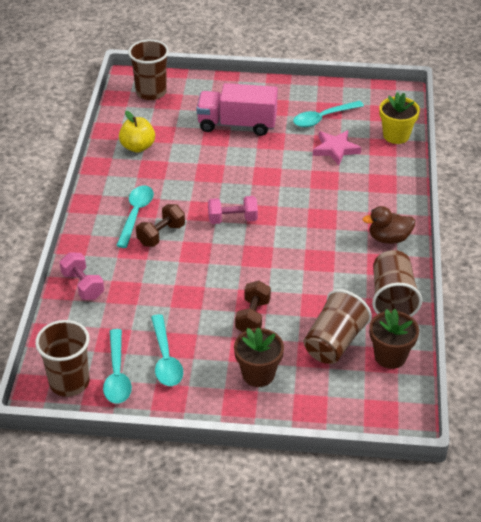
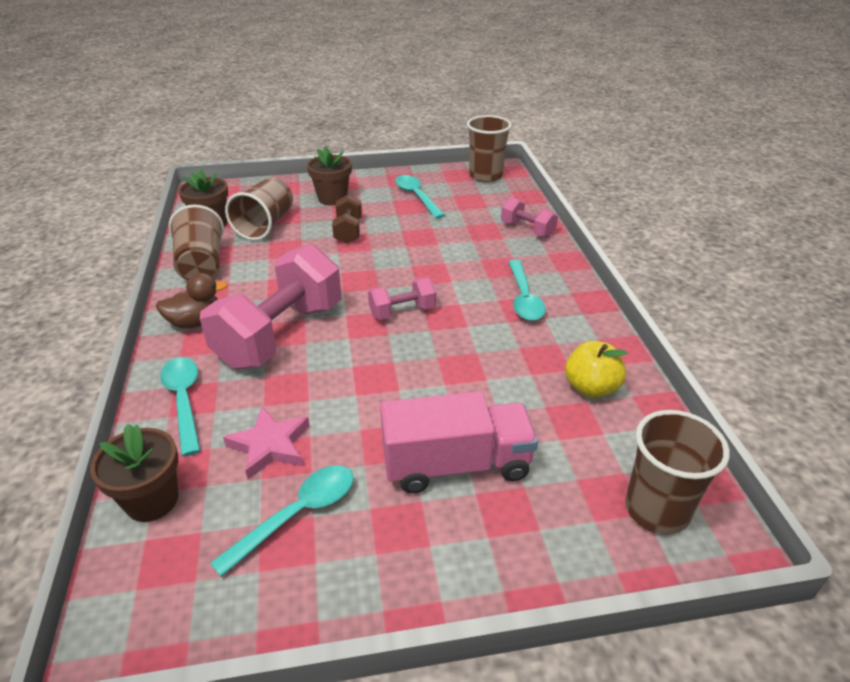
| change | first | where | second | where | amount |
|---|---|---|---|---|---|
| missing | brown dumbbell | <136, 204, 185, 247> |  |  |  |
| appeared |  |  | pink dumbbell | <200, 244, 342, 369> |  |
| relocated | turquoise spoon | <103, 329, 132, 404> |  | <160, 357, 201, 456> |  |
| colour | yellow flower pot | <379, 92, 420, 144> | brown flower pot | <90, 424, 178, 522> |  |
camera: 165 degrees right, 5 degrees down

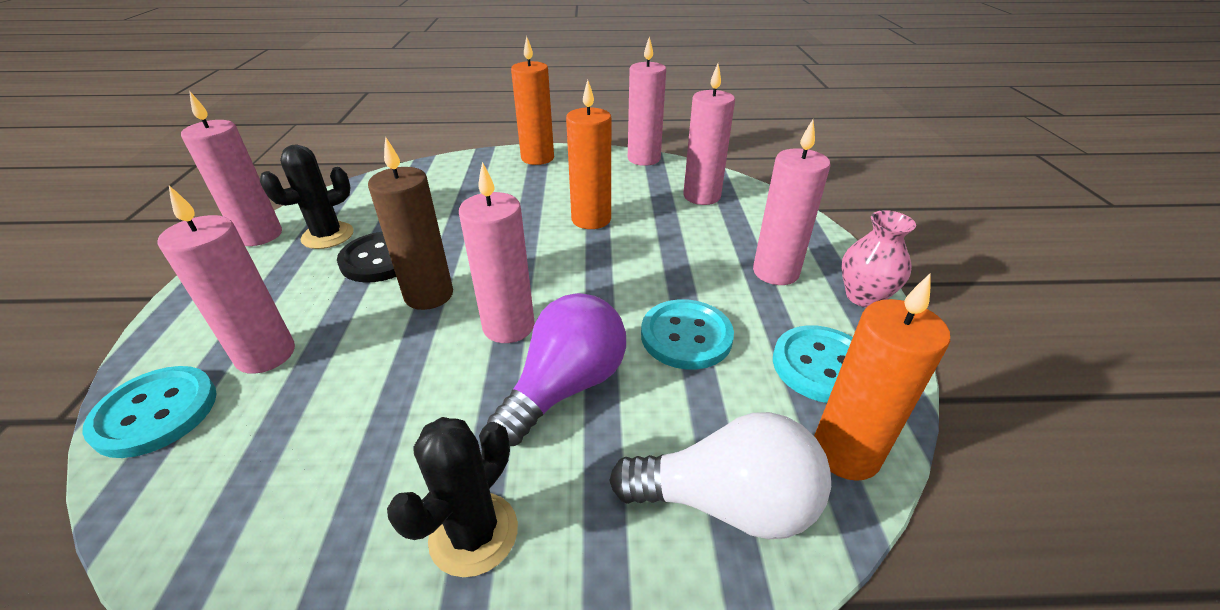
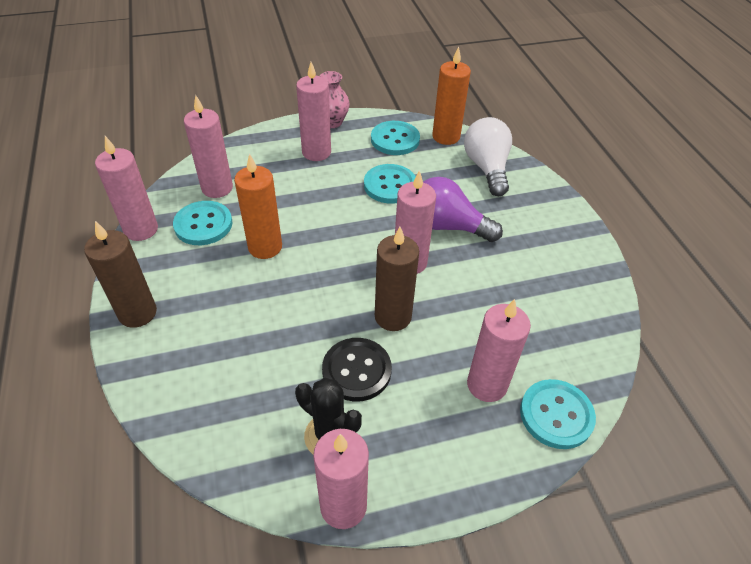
| change | first | where | second | where | amount |
|---|---|---|---|---|---|
| missing | black cactus | <387, 417, 518, 577> |  |  |  |
| appeared |  |  | turquoise button | <173, 201, 232, 245> |  |
| colour | orange candle | <511, 36, 554, 165> | brown candle | <84, 221, 157, 328> |  |
camera: 105 degrees left, 10 degrees up

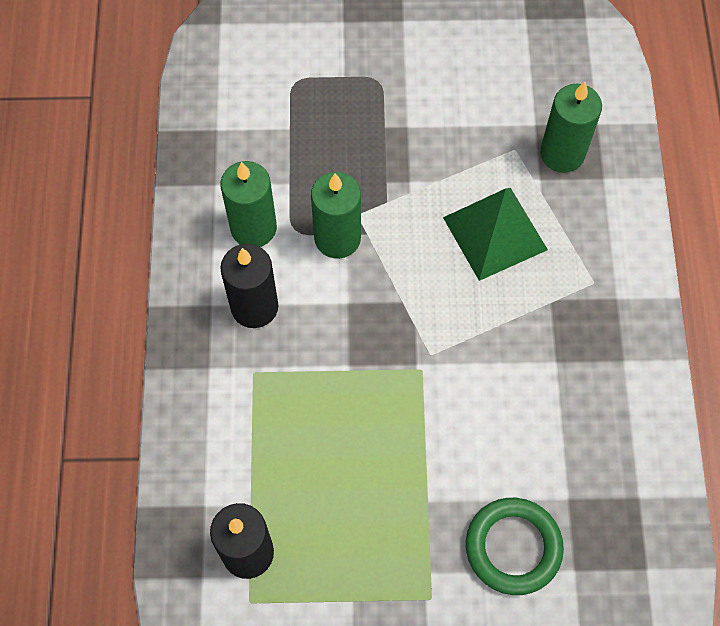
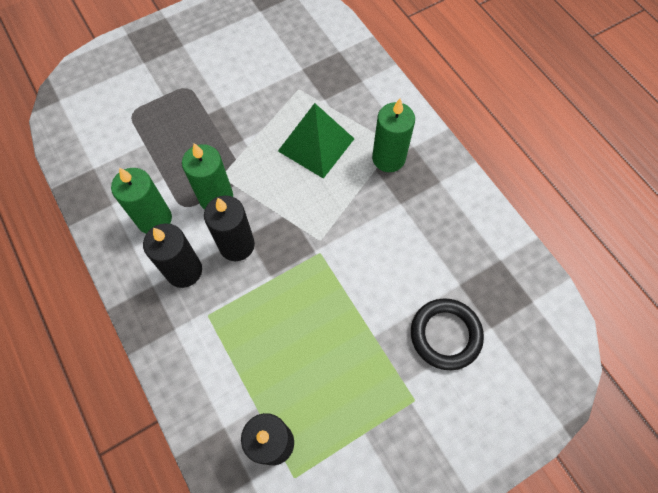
| change | first | where | second | where | amount |
|---|---|---|---|---|---|
| appeared |  |  | black candle | <204, 195, 255, 261> |  |
| relocated | green candle | <540, 82, 602, 173> |  | <372, 98, 415, 172> |  |
| colour | green ring | <466, 498, 564, 595> | black ring | <411, 298, 484, 370> |  |
camera: 30 degrees left, 0 degrees up

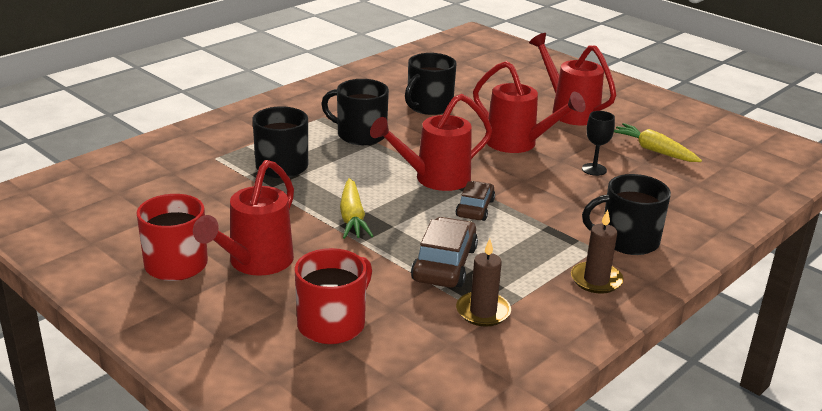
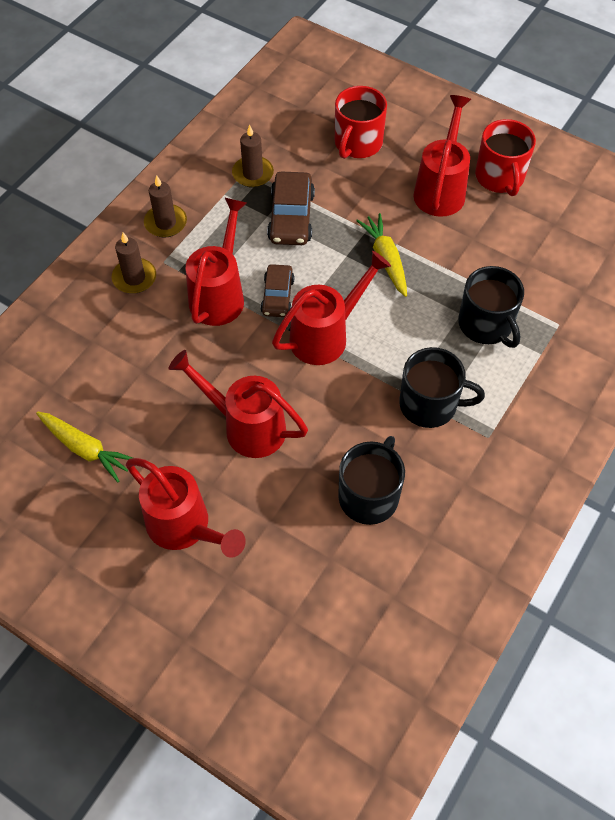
| change | first | where | second | where | amount |
|---|---|---|---|---|---|
| missing | black goblet | <582, 111, 615, 176> |  |  |  |
| appeared |  |  | red watering can | <186, 197, 247, 326> |  |
| exchanged | black mug | <582, 174, 671, 255> | brown candle | <112, 233, 156, 294> |  |
camera: 170 degrees right, 30 degrees up

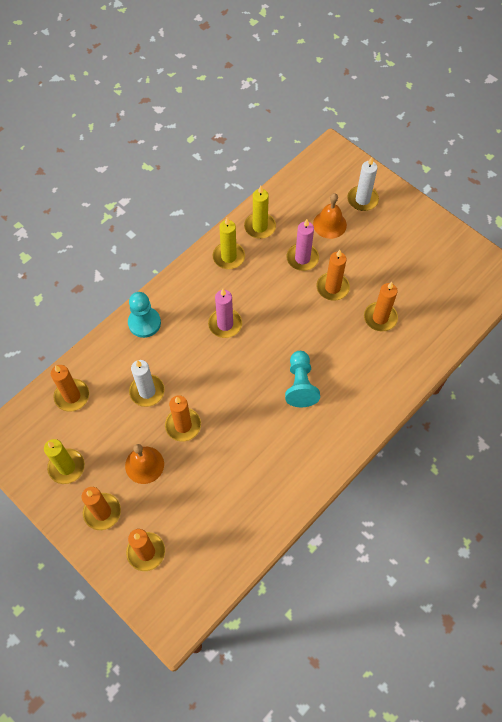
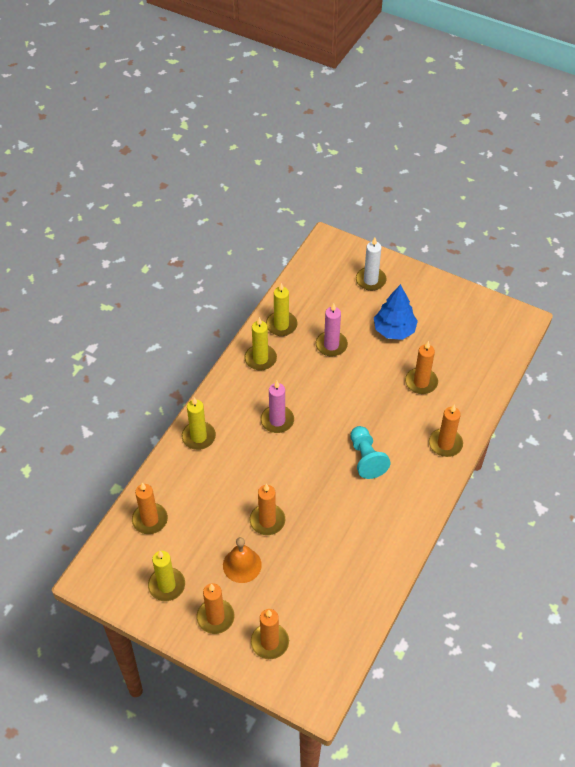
| change | first | where | second | where | amount |
|---|---|---|---|---|---|
| missing | white candle | <129, 360, 165, 407> |  |  |  |
| missing | orange bell | <313, 193, 347, 239> |  |  |  |
| appeared |  |  | blue tree | <374, 284, 418, 340> |  |
| relocated | orange candle | <316, 250, 350, 301> |  | <429, 405, 463, 457> |  |
| exchanged | turquoise pawn | <128, 292, 161, 338> | yellow candle | <182, 398, 216, 450> |  |
camera: 15 degrees left, 10 degrees down

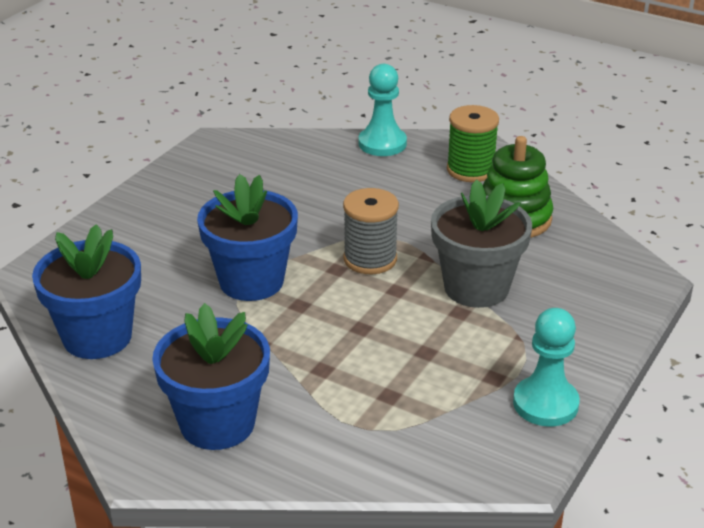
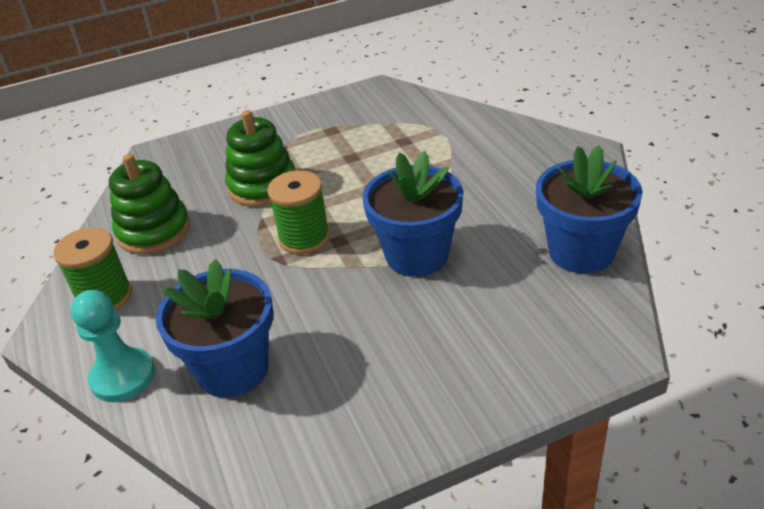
| change | first | where | second | where | amount |
|---|---|---|---|---|---|
| missing | turquoise pawn | <513, 308, 580, 426> |  |  |  |
| relocated | blue flower pot | <152, 303, 270, 450> |  | <156, 259, 273, 398> |  |
| exchanged | grey flower pot | <431, 179, 532, 308> | green stacking toy | <225, 110, 295, 207> |  |
| colour | grey spool | <343, 188, 399, 274> | green spool | <268, 170, 330, 255> |  |
camera: 140 degrees left, 5 degrees up

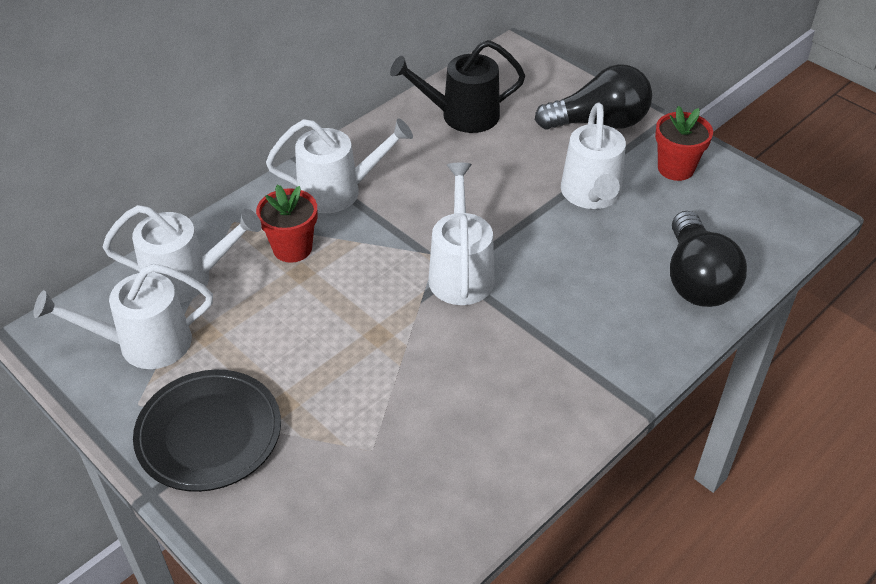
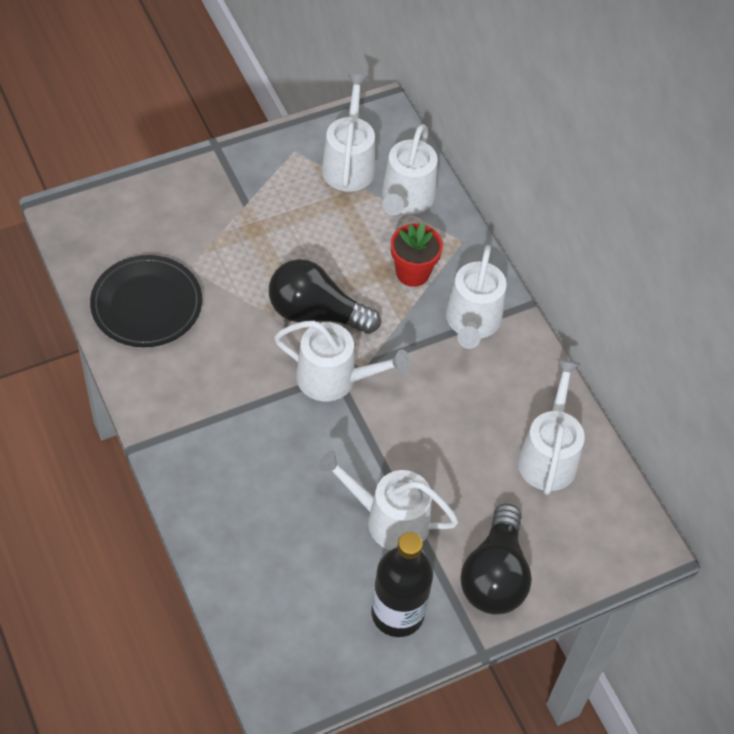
| change | first | where | second | where | amount |
|---|---|---|---|---|---|
| relocated | black plate | <133, 370, 281, 492> |  | <90, 255, 202, 347> |  |
| relocated | black light bulb | <670, 211, 747, 307> |  | <269, 259, 381, 334> |  |
| exchanged | red flower pot | <655, 106, 713, 181> | black bottle | <371, 532, 433, 637> |  |
| colour | black watering can | <390, 40, 525, 133> | white watering can | <518, 359, 585, 495> |  |
camera: 105 degrees right, 10 degrees up

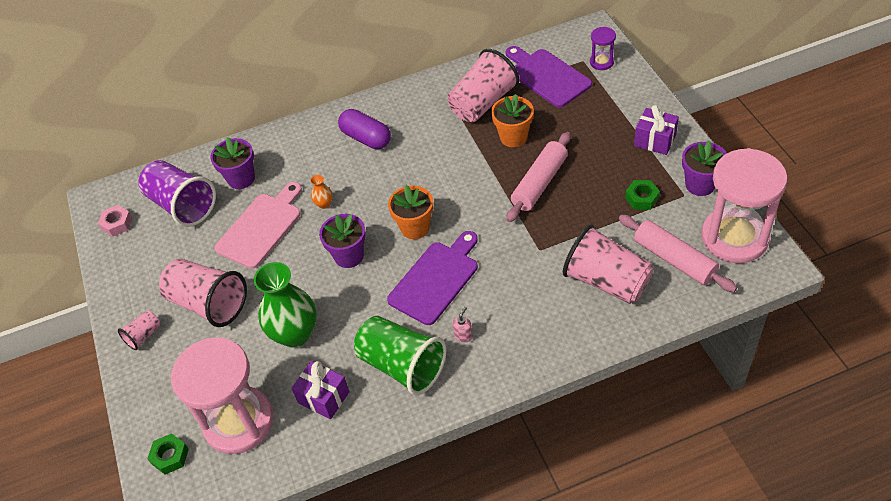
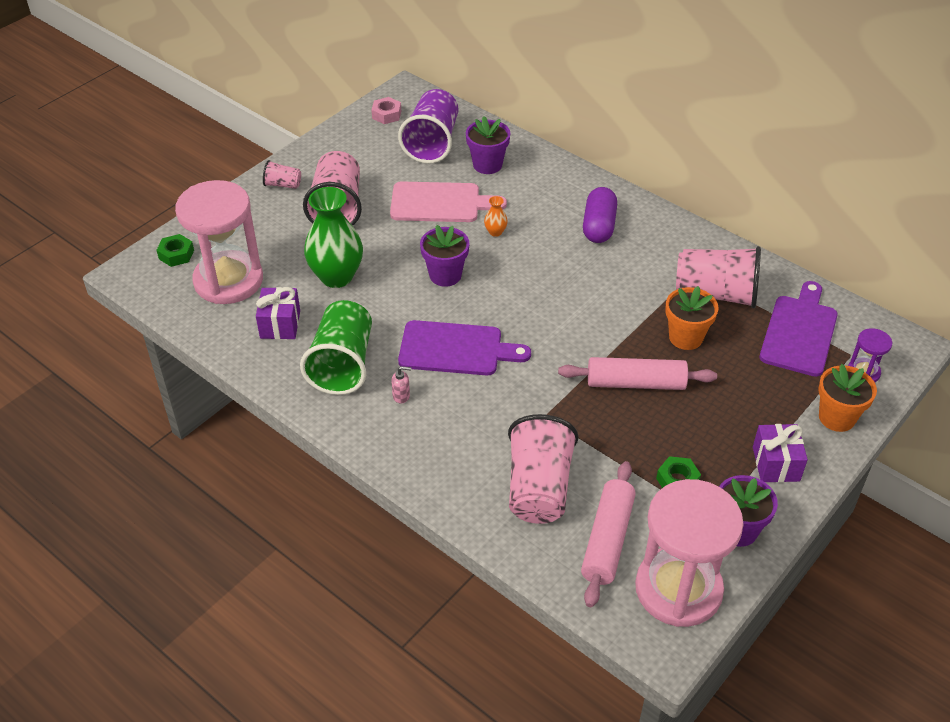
| change | first | where | second | where | amount |
|---|---|---|---|---|---|
| relocated | orange flower pot | <388, 185, 433, 239> |  | <818, 364, 877, 432> |  |
camera: 55 degrees right, 5 degrees down

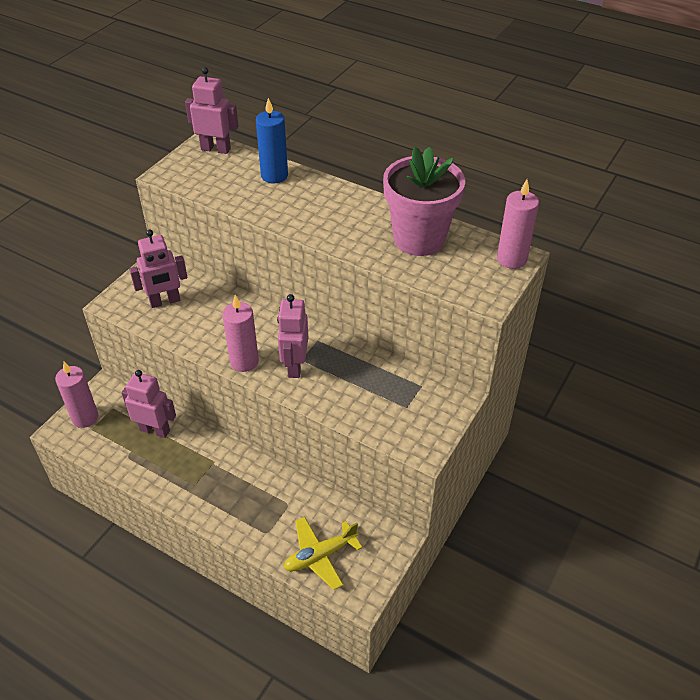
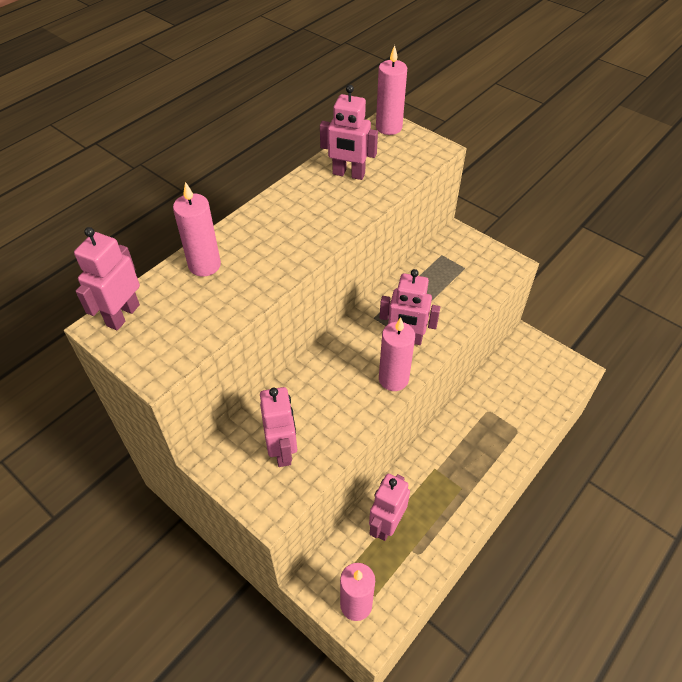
| change | first | where | second | where | amount |
|---|---|---|---|---|---|
| missing | yellow plane | <284, 517, 362, 590> |  |  |  |
| exchanged | pink flower pot | <383, 147, 465, 256> | pink robot | <320, 85, 378, 180> |  |
| colour | blue candle | <256, 98, 288, 183> | pink candle | <173, 182, 221, 276> |  |
camera: 80 degrees left, 5 degrees up

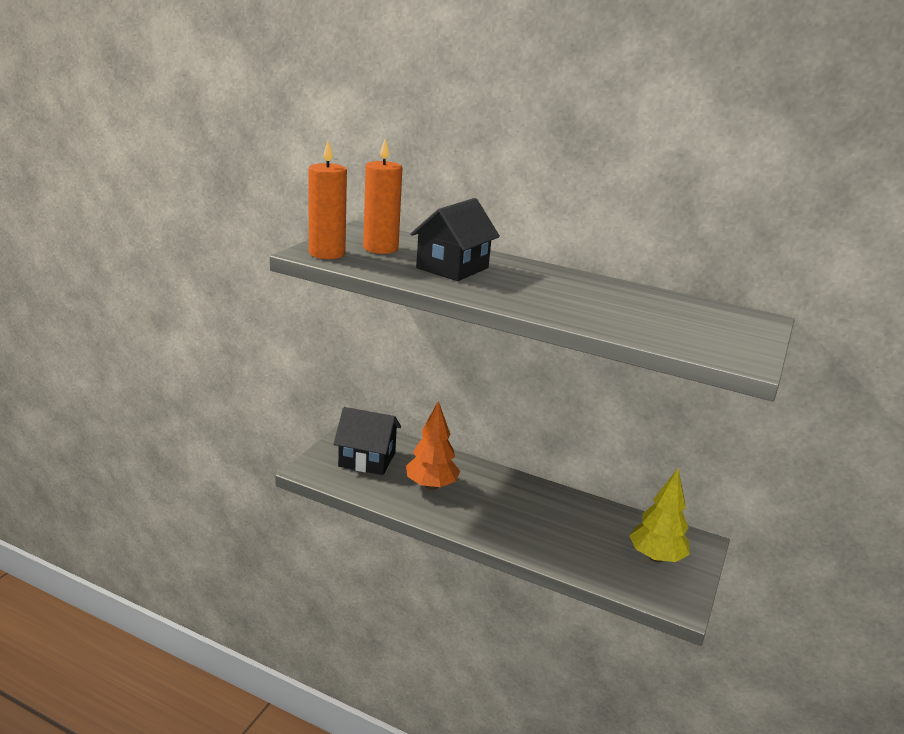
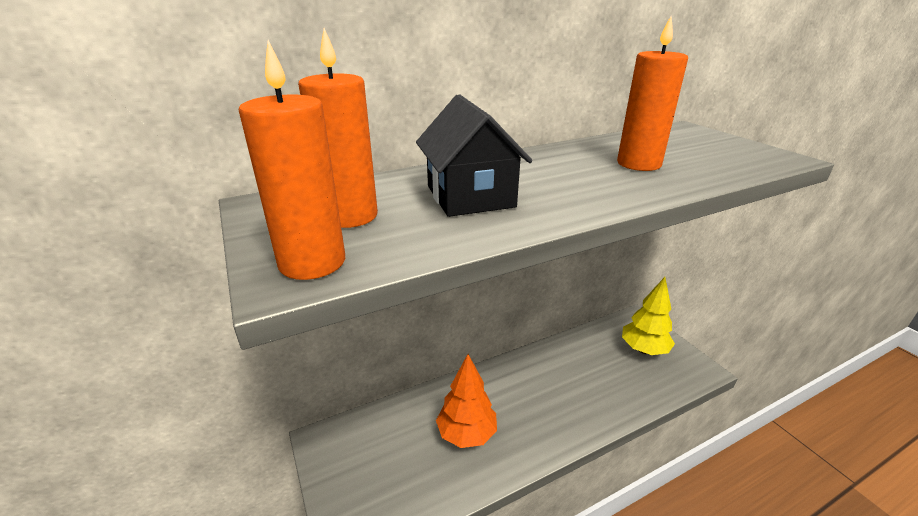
| change | first | where | second | where | amount |
|---|---|---|---|---|---|
| missing | black house | <334, 407, 401, 475> |  |  |  |
| appeared |  |  | orange candle | <617, 16, 688, 171> |  |
camera: 50 degrees left, 5 degrees up

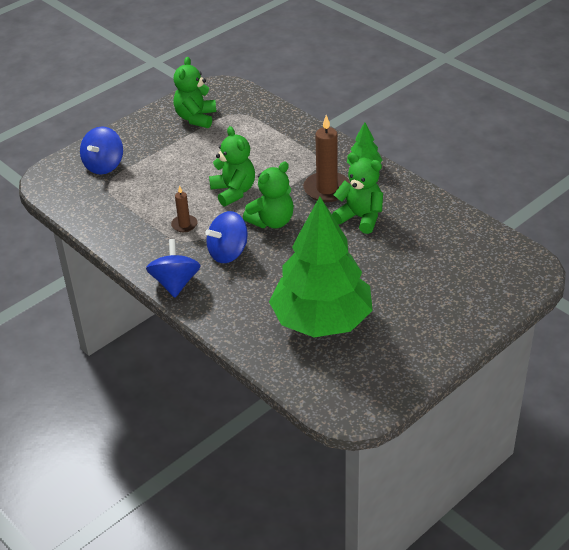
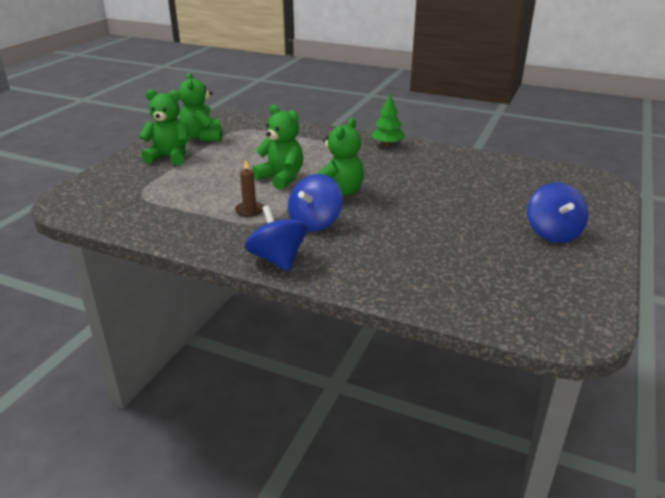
| change | first | where | second | where | amount |
|---|---|---|---|---|---|
| missing | green tree | <269, 197, 373, 337> |  |  |  |
| missing | brown candle | <303, 115, 351, 202> |  |  |  |
| relocated | blue spinning top | <80, 126, 123, 175> |  | <527, 183, 588, 243> |  |
| relocated | green teddy bear | <332, 153, 383, 234> |  | <139, 89, 189, 165> |  |
camera: 25 degrees left, 10 degrees down

